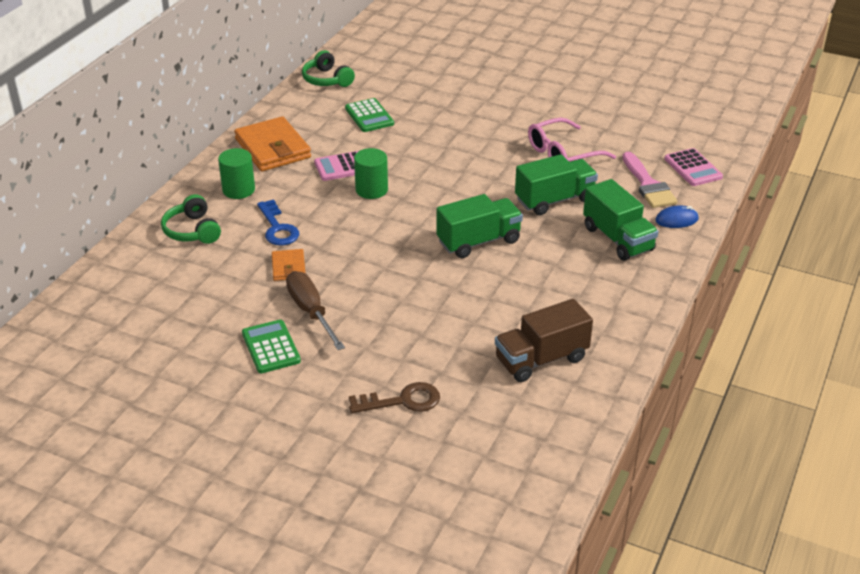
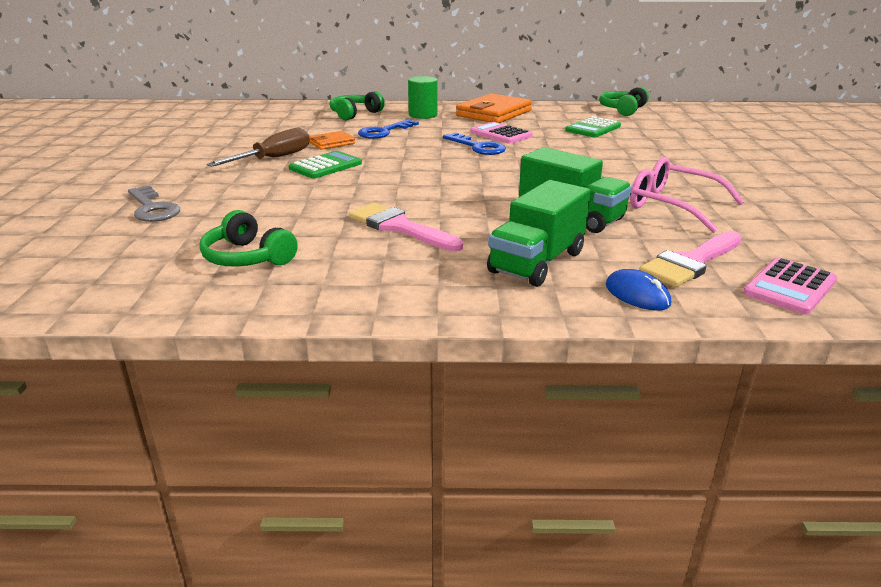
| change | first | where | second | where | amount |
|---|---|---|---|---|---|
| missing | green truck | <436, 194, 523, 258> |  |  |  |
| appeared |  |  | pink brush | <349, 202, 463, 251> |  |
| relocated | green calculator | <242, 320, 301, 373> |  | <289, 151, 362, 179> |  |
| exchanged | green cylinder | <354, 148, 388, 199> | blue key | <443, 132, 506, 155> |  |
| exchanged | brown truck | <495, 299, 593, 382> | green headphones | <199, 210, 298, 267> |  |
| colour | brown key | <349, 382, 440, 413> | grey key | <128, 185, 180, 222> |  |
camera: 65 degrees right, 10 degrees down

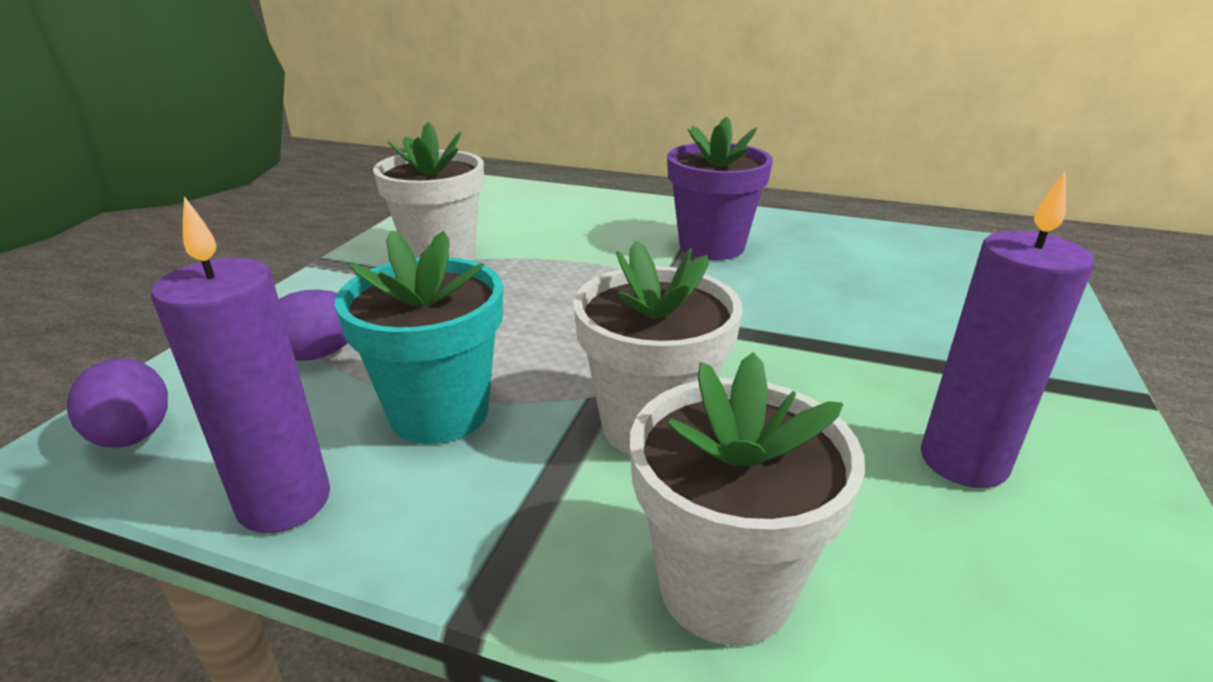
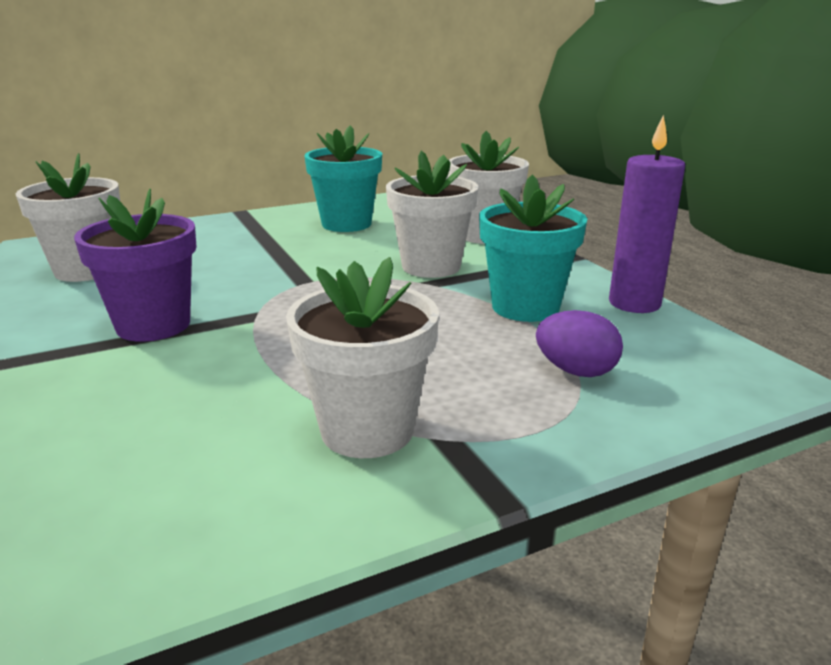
| change | first | where | second | where | amount |
|---|---|---|---|---|---|
| missing | purple egg | <67, 358, 168, 448> |  |  |  |
| appeared |  |  | white flower pot | <16, 153, 120, 282> |  |
| exchanged | purple candle | <921, 172, 1094, 488> | turquoise flower pot | <304, 125, 382, 232> |  |
camera: 135 degrees left, 5 degrees down

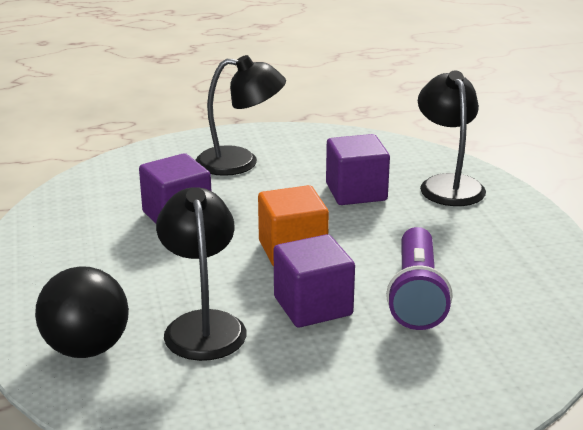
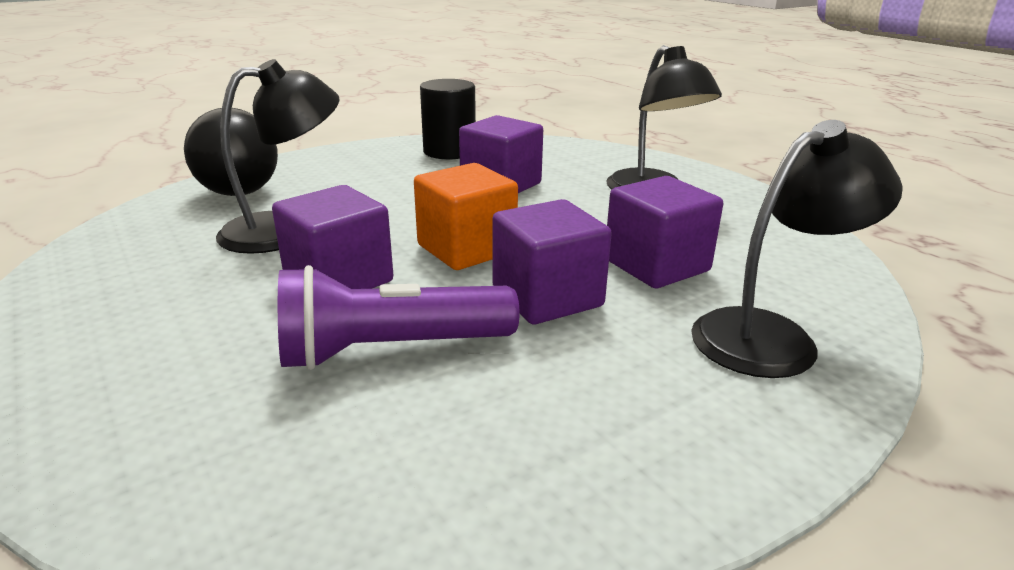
| change | first | where | second | where | amount |
|---|---|---|---|---|---|
| appeared |  |  | black cylinder | <420, 79, 476, 160> |  |
| appeared |  |  | purple cube | <492, 199, 612, 324> |  |
camera: 70 degrees right, 0 degrees up

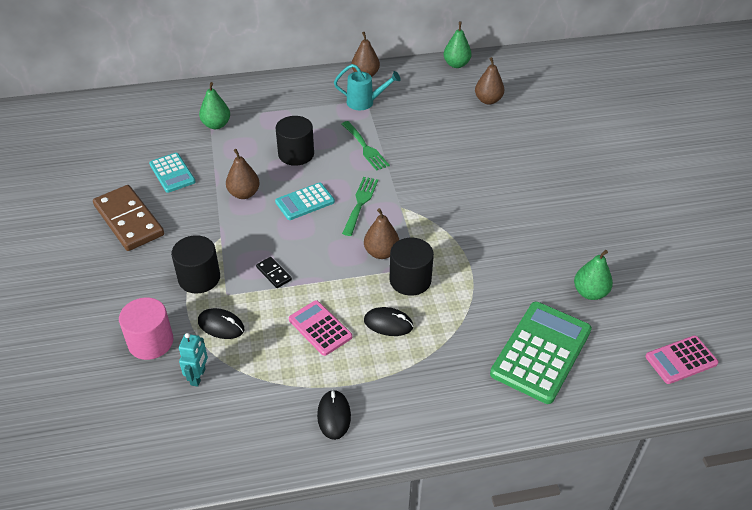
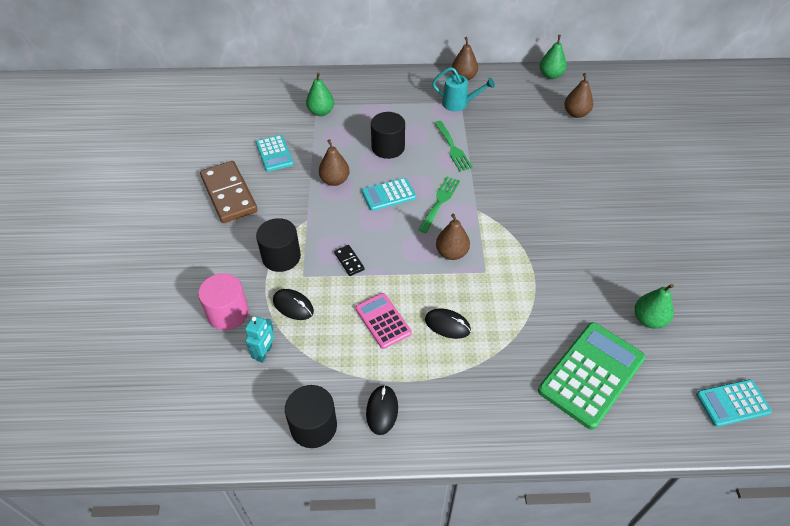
| change | first | where | second | where | amount |
|---|---|---|---|---|---|
| relocated | black cylinder | <390, 238, 434, 296> |  | <285, 385, 337, 448> |  |
| colour | pink calculator | <645, 336, 719, 384> | turquoise calculator | <696, 379, 772, 427> |  |
camera: 10 degrees right, 5 degrees up

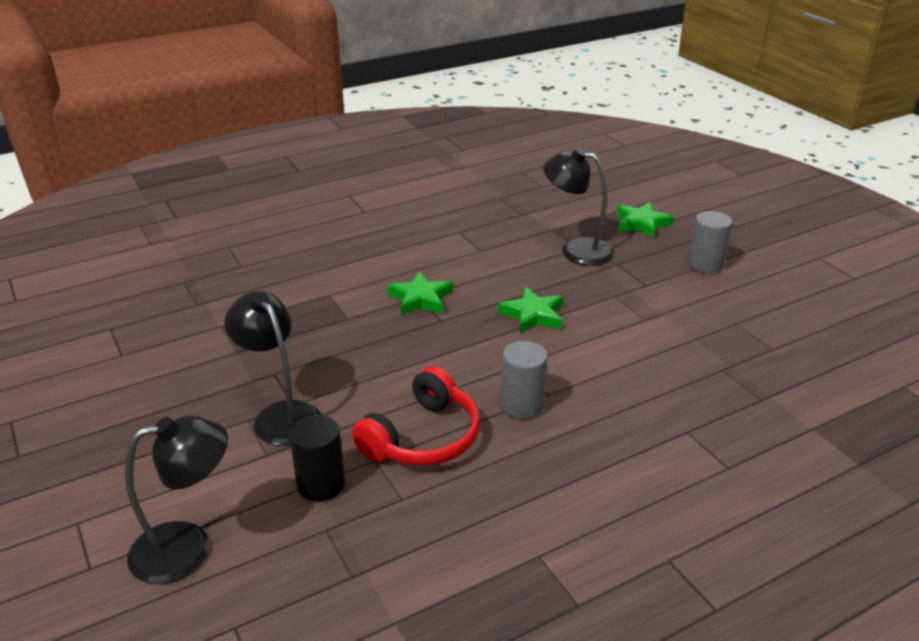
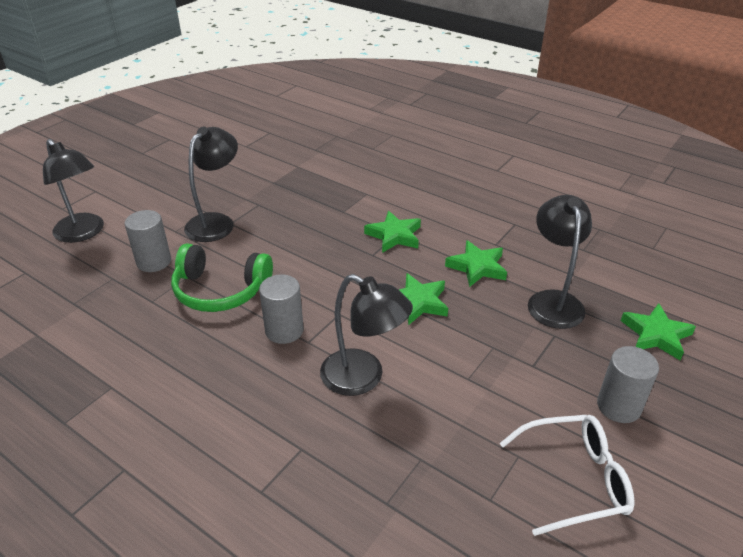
| change | first | where | second | where | amount |
|---|---|---|---|---|---|
| appeared |  |  | black lamp | <320, 274, 413, 396> |  |
| appeared |  |  | green star | <445, 240, 507, 287> |  |
| appeared |  |  | white glasses | <500, 415, 634, 536> |  |
| colour | black cylinder | <289, 415, 345, 502> | grey cylinder | <125, 210, 171, 272> |  |
| colour | red headphones | <352, 366, 480, 466> | green headphones | <171, 244, 273, 312> |  |
camera: 65 degrees right, 5 degrees up

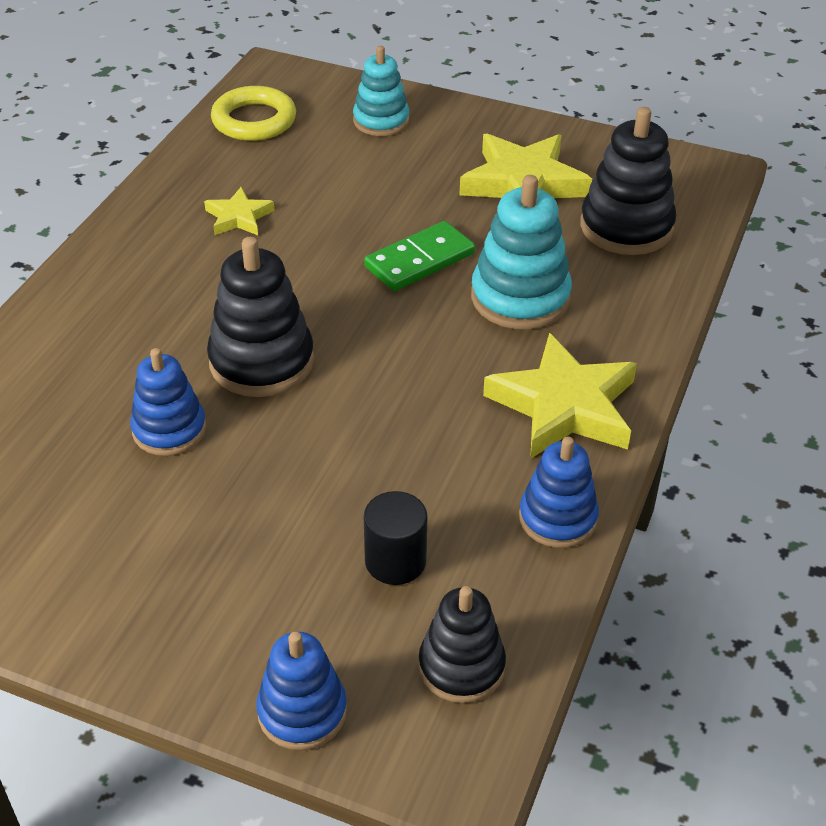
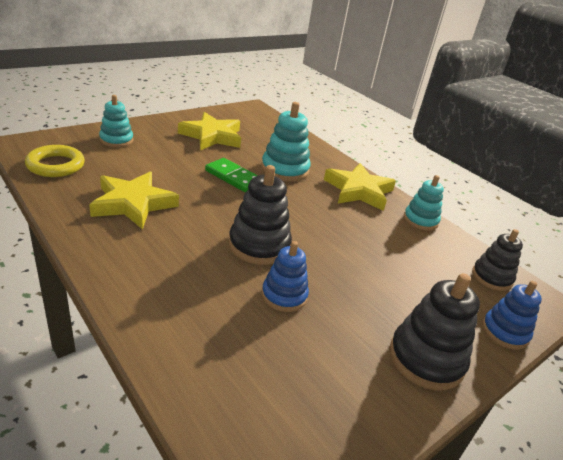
| change | first | where | second | where | amount |
|---|---|---|---|---|---|
| missing | black cylinder | <364, 491, 427, 585> |  |  |  |
| relocated | black stacking toy | <580, 107, 676, 255> |  | <389, 273, 480, 391> |  |
| colour | blue stacking toy | <519, 437, 599, 548> | turquoise stacking toy | <404, 175, 444, 231> |  |
| spun | green domino | <364, 221, 475, 291> |  | <205, 158, 258, 192> | 45 degrees counterclockwise |
| size | yellow star | <204, 187, 275, 235> |  | <89, 171, 179, 229> | x1.92 |
camera: 65 degrees left, 10 degrees down

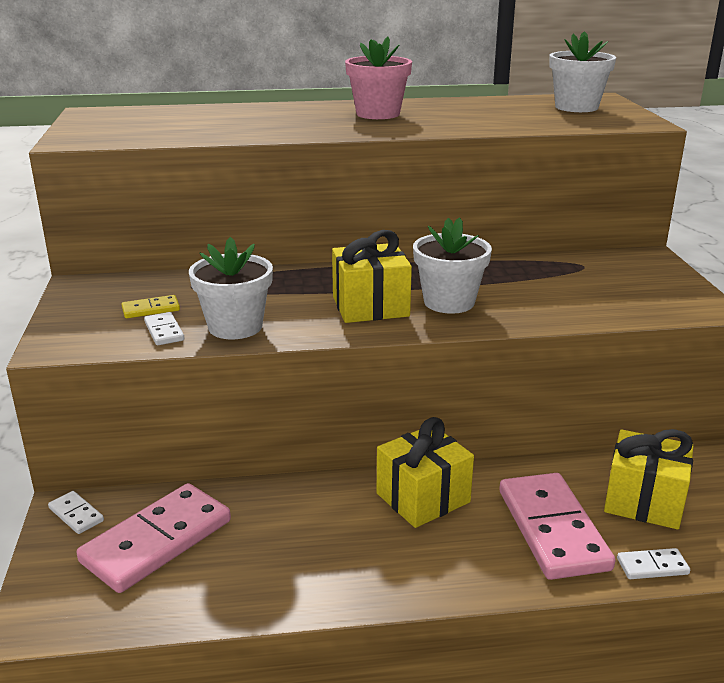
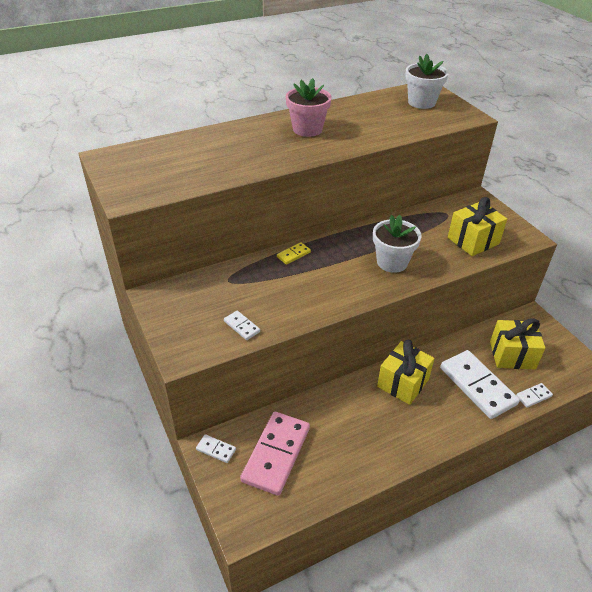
| change | first | where | second | where | amount |
|---|---|---|---|---|---|
| missing | white flower pot | <189, 237, 273, 339> |  |  |  |
| relocated | yellow domino | <122, 295, 180, 318> |  | <277, 242, 311, 265> |  |
| relocated | yellow gift | <332, 230, 412, 323> |  | <448, 197, 507, 256> |  |
| colour | pink domino | <499, 473, 615, 580> | white domino | <440, 350, 520, 419> |  |
camera: 20 degrees left, 15 degrees up

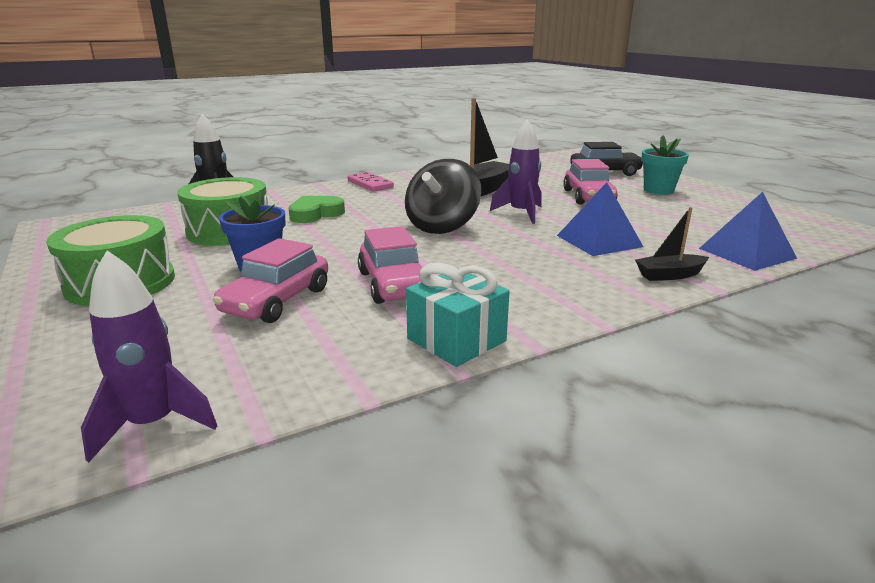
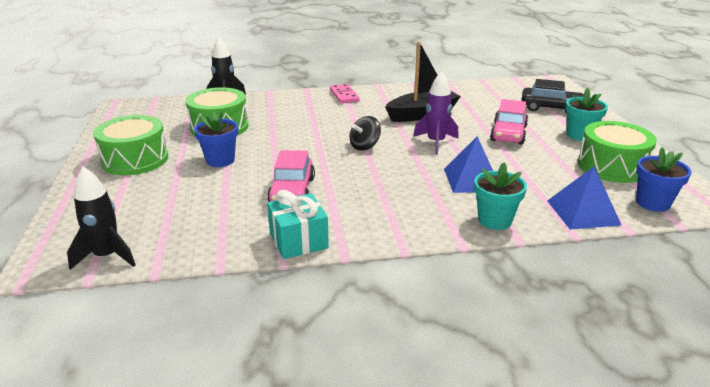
| change | first | where | second | where | amount |
|---|---|---|---|---|---|
| missing | pink car | <213, 238, 328, 323> |  |  |  |
| missing | green heart | <289, 196, 345, 223> |  |  |  |
| appeared |  |  | green drum | <578, 121, 657, 183> |  |
| appeared |  |  | blue flower pot | <636, 147, 692, 212> |  |
| exchanged | black boat | <635, 207, 709, 281> | turquoise flower pot | <474, 162, 527, 230> |  |
| colour | purple rocket | <81, 250, 217, 463> | black rocket | <67, 167, 135, 270> |  |
| size | black spinning top | <405, 159, 481, 234> |  | <349, 116, 381, 151> | x0.59 |
camera: 20 degrees right, 5 degrees up

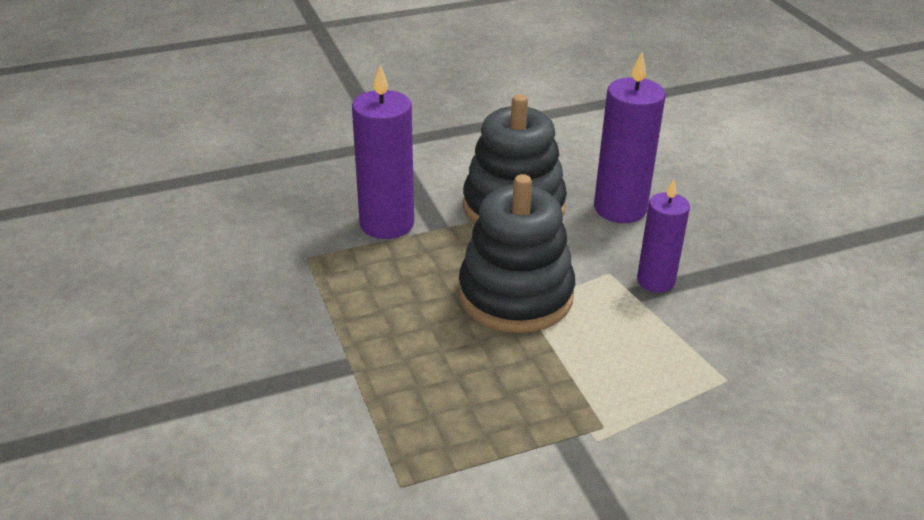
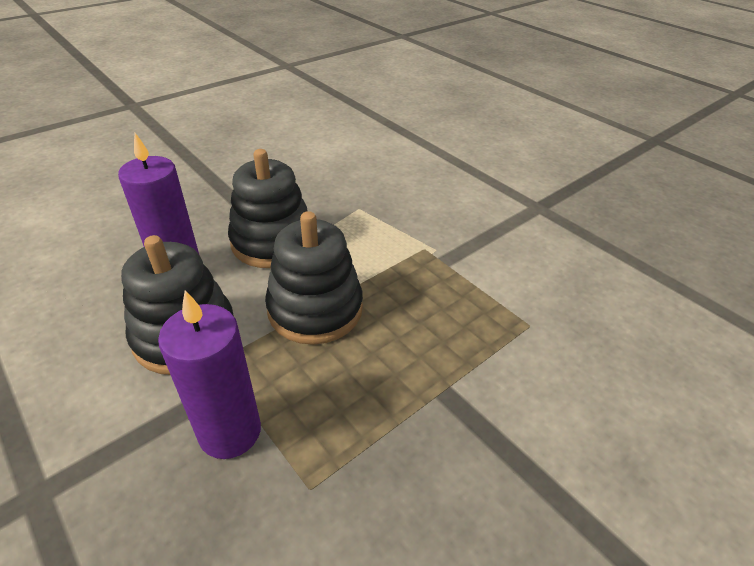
| change | first | where | second | where | amount |
|---|---|---|---|---|---|
| exchanged | purple candle | <637, 179, 690, 293> | black stacking toy | <228, 149, 307, 268> |  |
camera: 110 degrees left, 5 degrees up

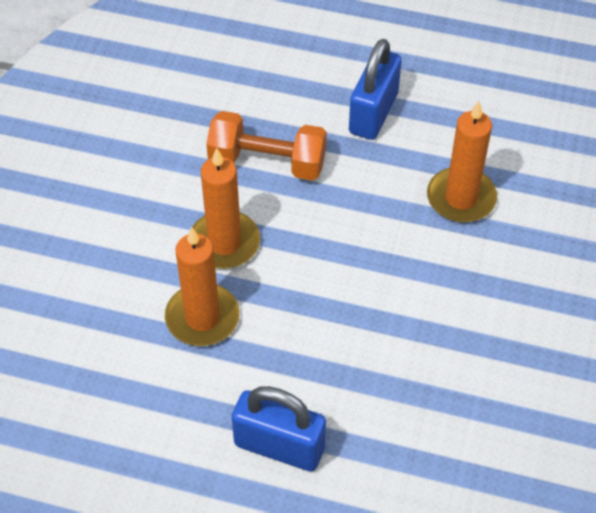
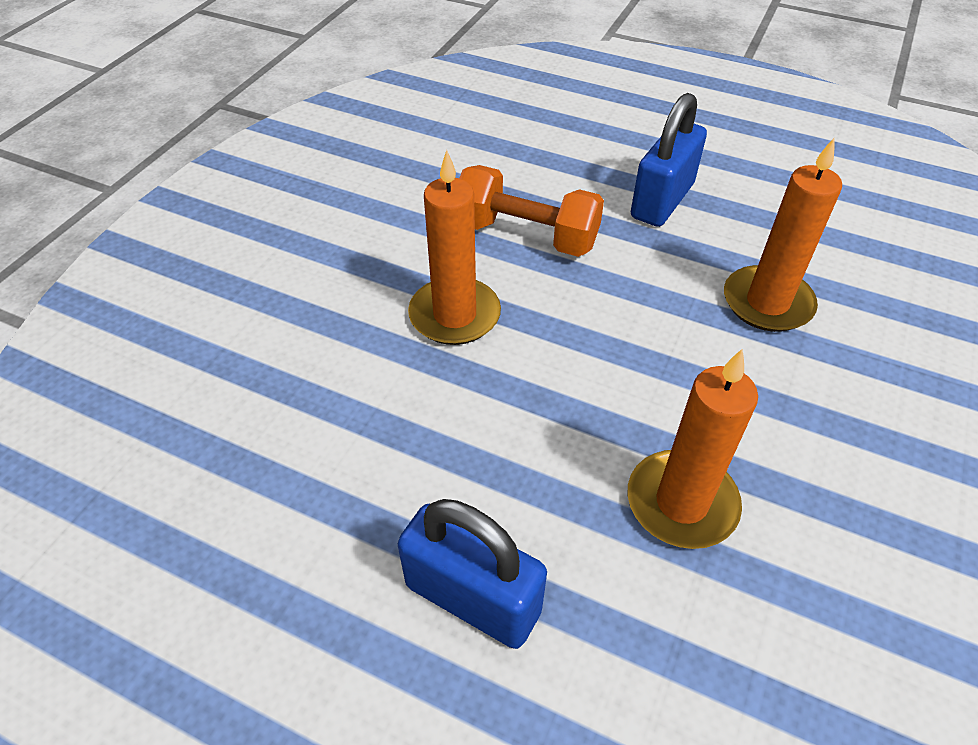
| change | first | where | second | where | amount |
|---|---|---|---|---|---|
| relocated | orange candle | <165, 227, 240, 346> |  | <627, 349, 758, 549> |  |
camera: 10 degrees right, 5 degrees down

